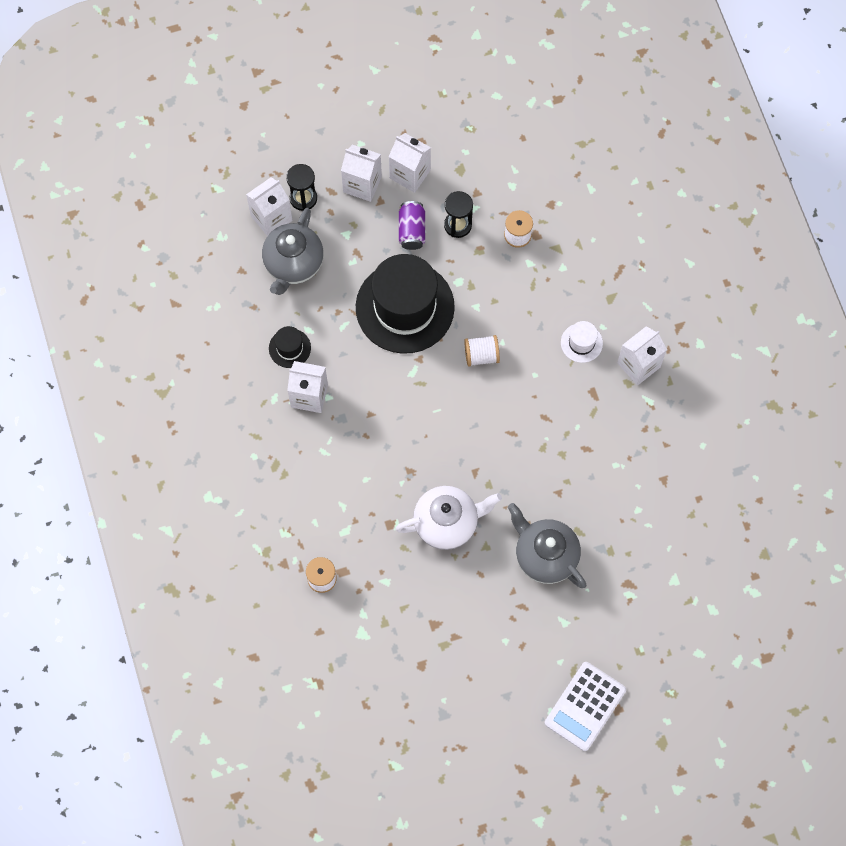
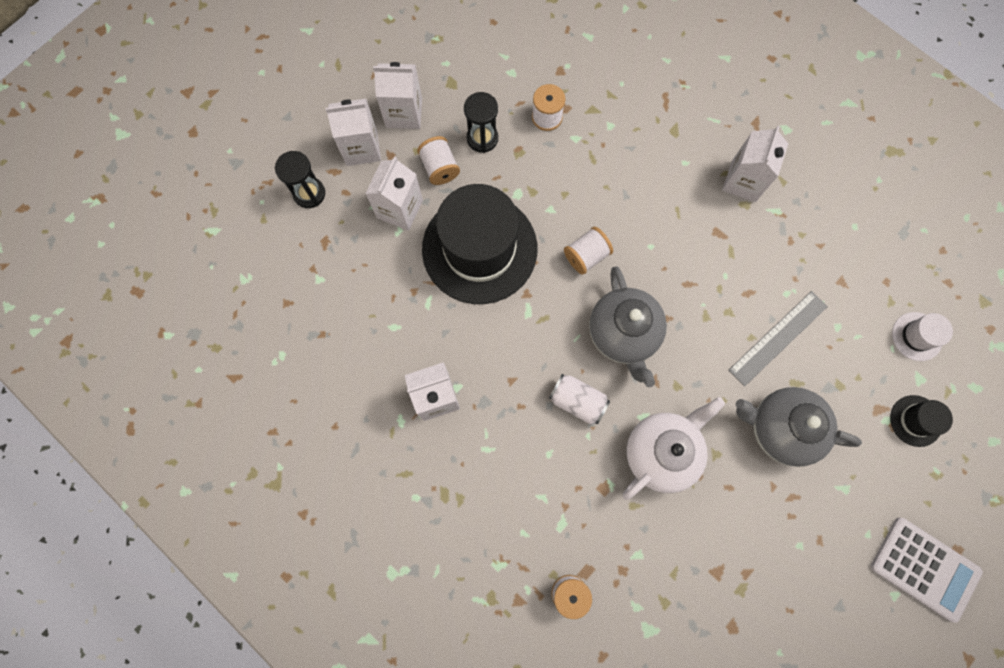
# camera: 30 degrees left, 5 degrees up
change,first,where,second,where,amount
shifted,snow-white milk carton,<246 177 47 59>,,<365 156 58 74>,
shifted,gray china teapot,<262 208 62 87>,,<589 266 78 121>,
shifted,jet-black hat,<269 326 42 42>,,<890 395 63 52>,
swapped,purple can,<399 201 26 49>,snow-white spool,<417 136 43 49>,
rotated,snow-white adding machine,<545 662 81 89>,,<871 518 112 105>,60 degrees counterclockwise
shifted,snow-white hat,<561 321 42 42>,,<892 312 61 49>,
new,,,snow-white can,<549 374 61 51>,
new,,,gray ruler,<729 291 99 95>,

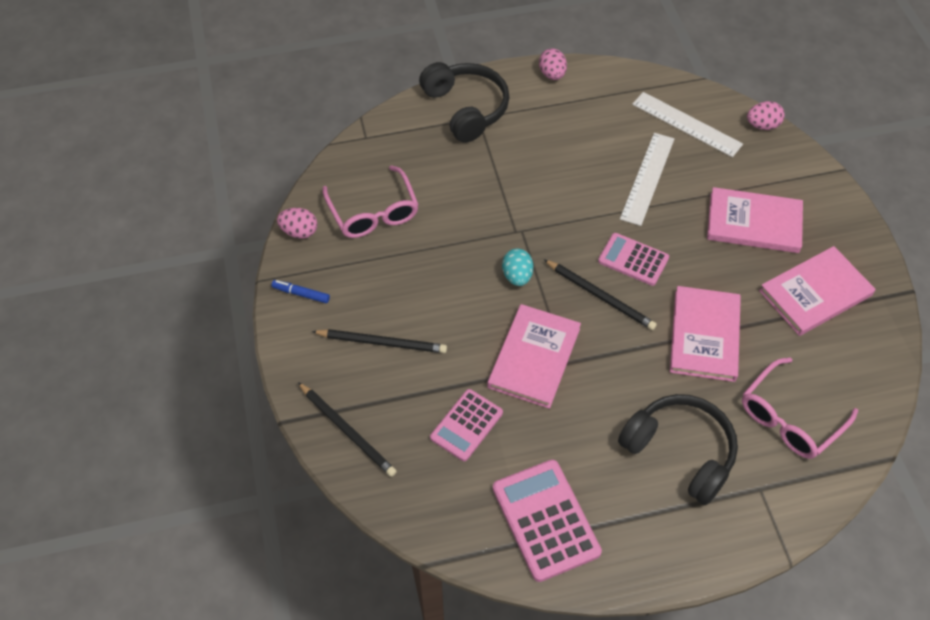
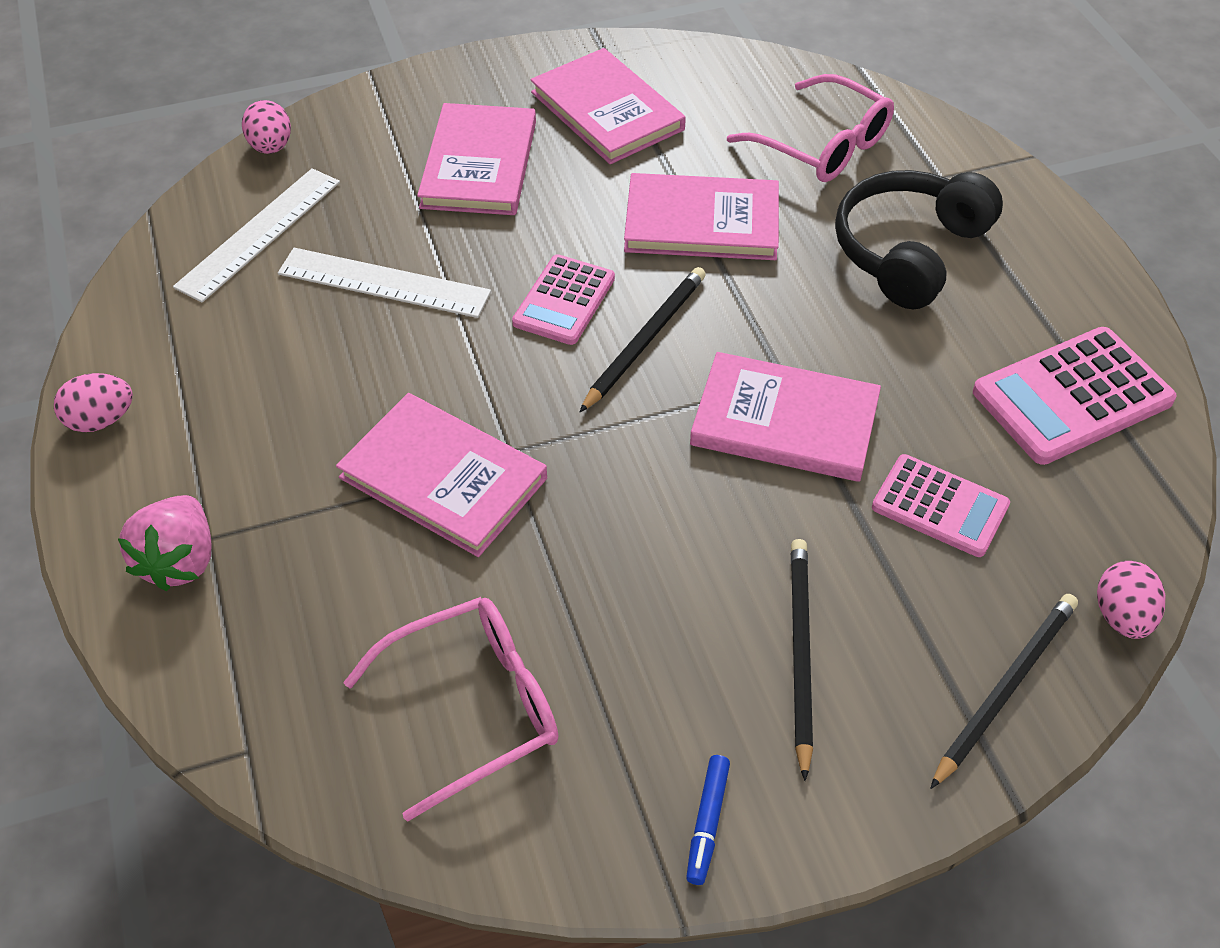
# camera: 95 degrees left, 5 degrees down
change,first,where,second,where,amount
shifted,rose-pink egg shape,<277 208 40 31>,,<1097 561 68 78>,
swapped,jet-black headphones,<419 62 90 81>,rose-pink berry,<118 495 93 96>,
gone,turquoise egg shape,<502 249 31 37>,,,
new,,,rose-pink hardcover,<336 393 211 164>,

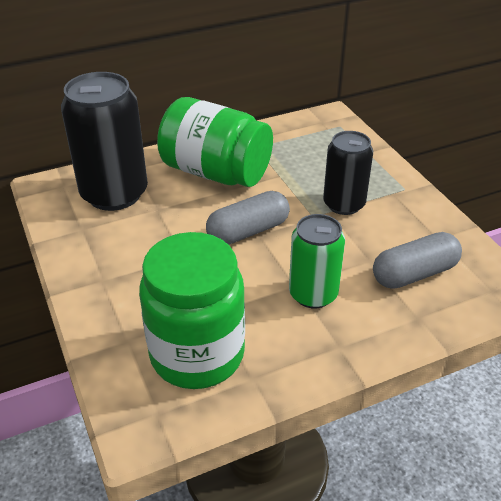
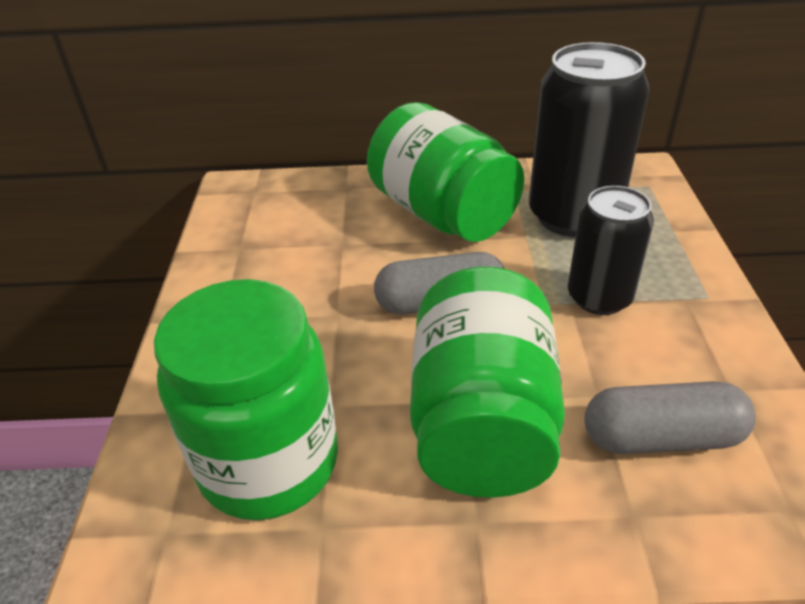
# camera: 25 degrees right, 0 degrees up
change,first,where,second,where,amount
shifted,jet-black can,<61 72 87 139>,,<529 42 121 195>,
swapped,leaf-green can,<289 214 56 94>,leaf-green jam jar,<410 267 155 231>,

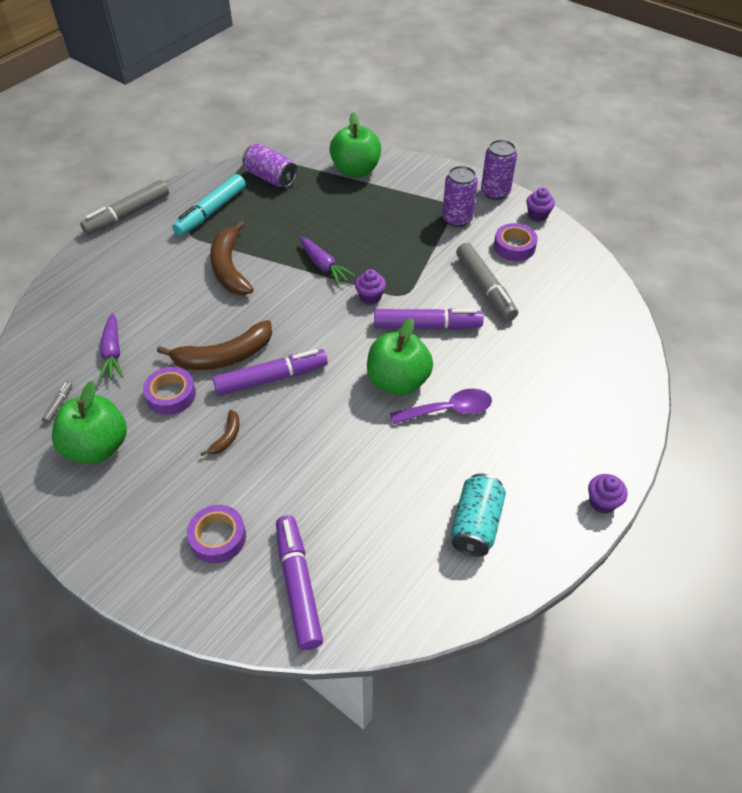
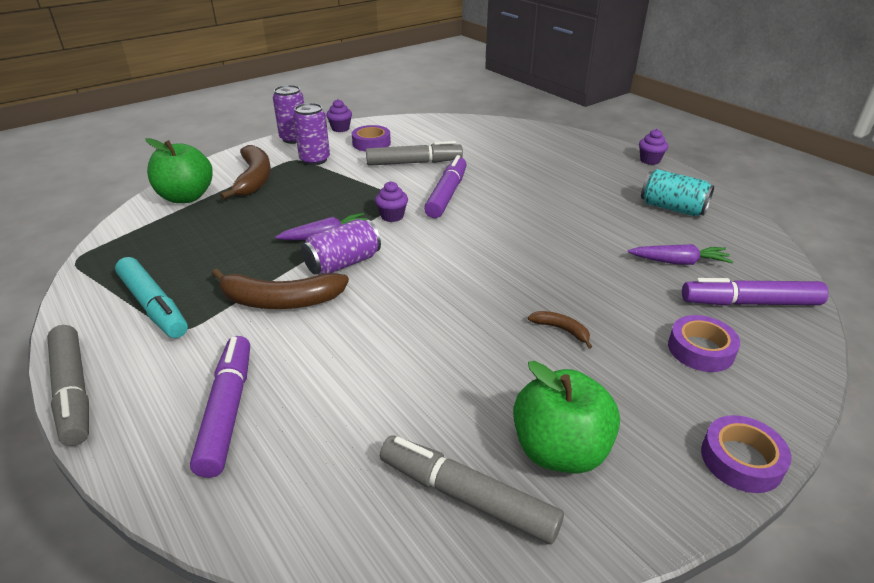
# camera: 75 degrees left, 15 degrees down
change,first,where,second,where,amount
scaled,gray felt pen,<42 381 30 42>,,<380 435 184 109>,x2.39
shifted,purple toy carrot,<98 313 25 68>,,<628 244 106 21>,
shifted,purple roll of tape,<143 367 53 48>,,<701 415 91 78>,
shifted,russet banana fruit,<157 320 115 50>,,<220 145 51 55>,
shifted,purple felt pen,<213 349 115 47>,,<190 336 60 142>,
shifted,purple can,<243 144 54 44>,,<301 219 80 56>,
gone,leaf-green toy apple,<367 318 66 77>,,,
gone,purple teaspoon,<390 389 102 35>,,,

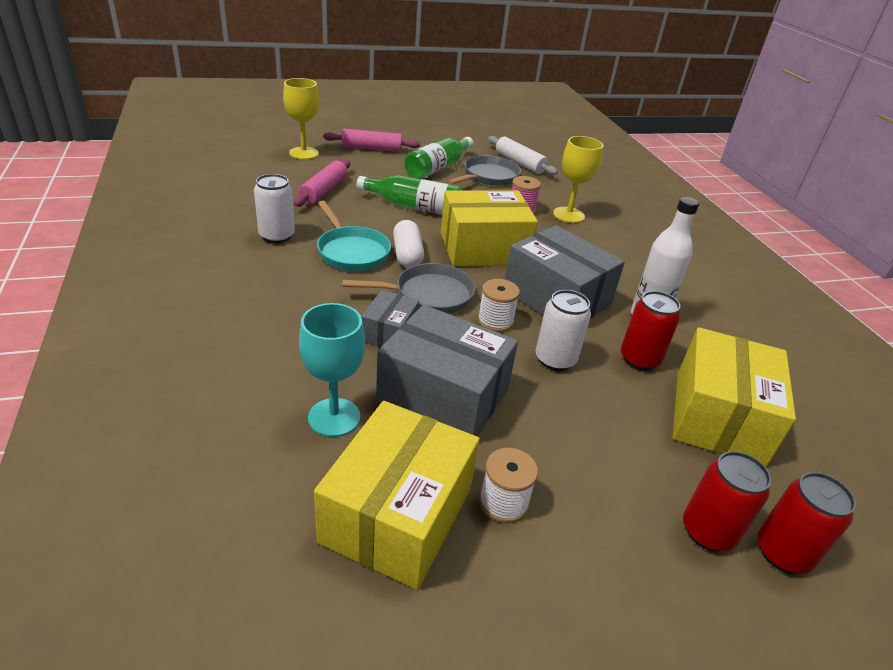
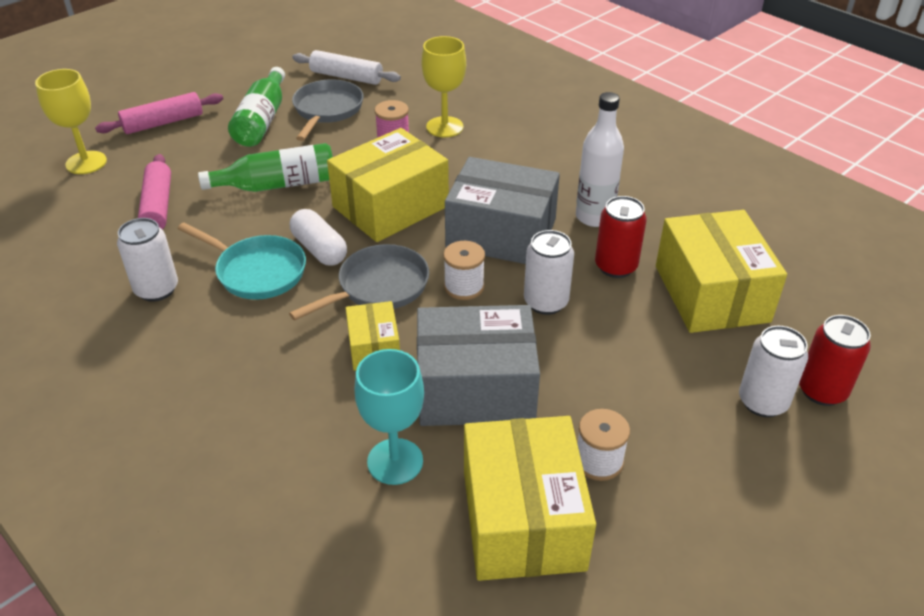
# camera: 25 degrees left, 5 degrees up
change,first,where,second,where,amount
repainted,gray box,<361 290 58 57>,bright yellow box,<346 301 54 70>,
repainted,scarlet can,<683 451 88 101>,snow-white can,<739 326 69 91>,

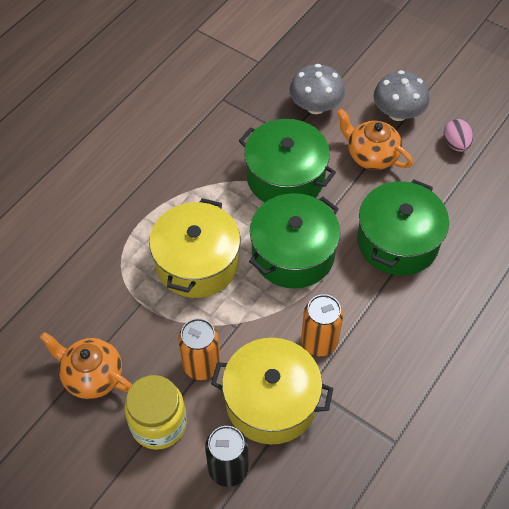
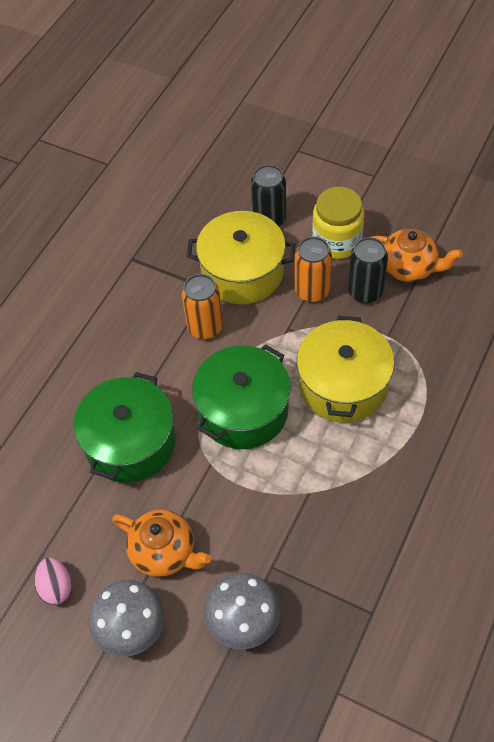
# camera: 175 degrees right, 0 degrees up
change,first,where,second,where,amount
gone,leaf-green cooking pot,<239 119 97 83>,,,
new,,,jet-black can,<348 237 40 67>,

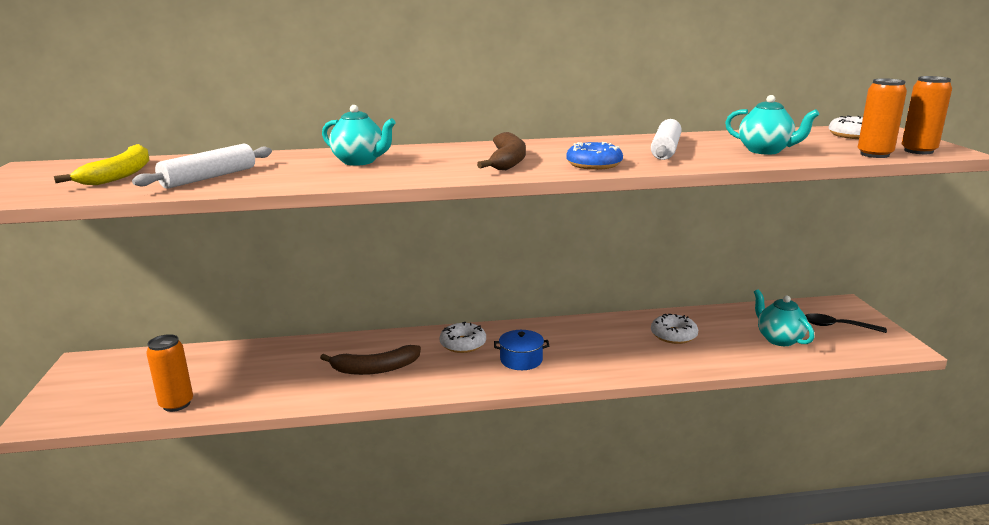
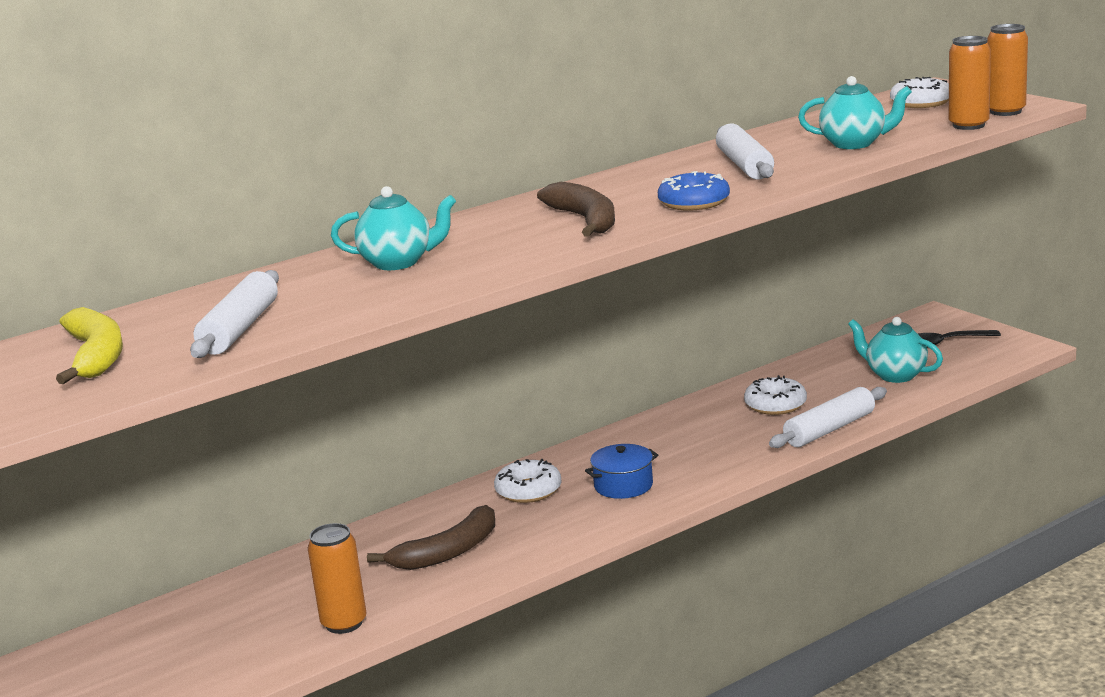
# camera: 25 degrees left, 0 degrees up
change,first,where,second,where,amount
shifted,bright orange can,<146 334 47 78>,,<308 523 59 111>,
new,,,snow-white pastry roller,<769 387 118 61>,

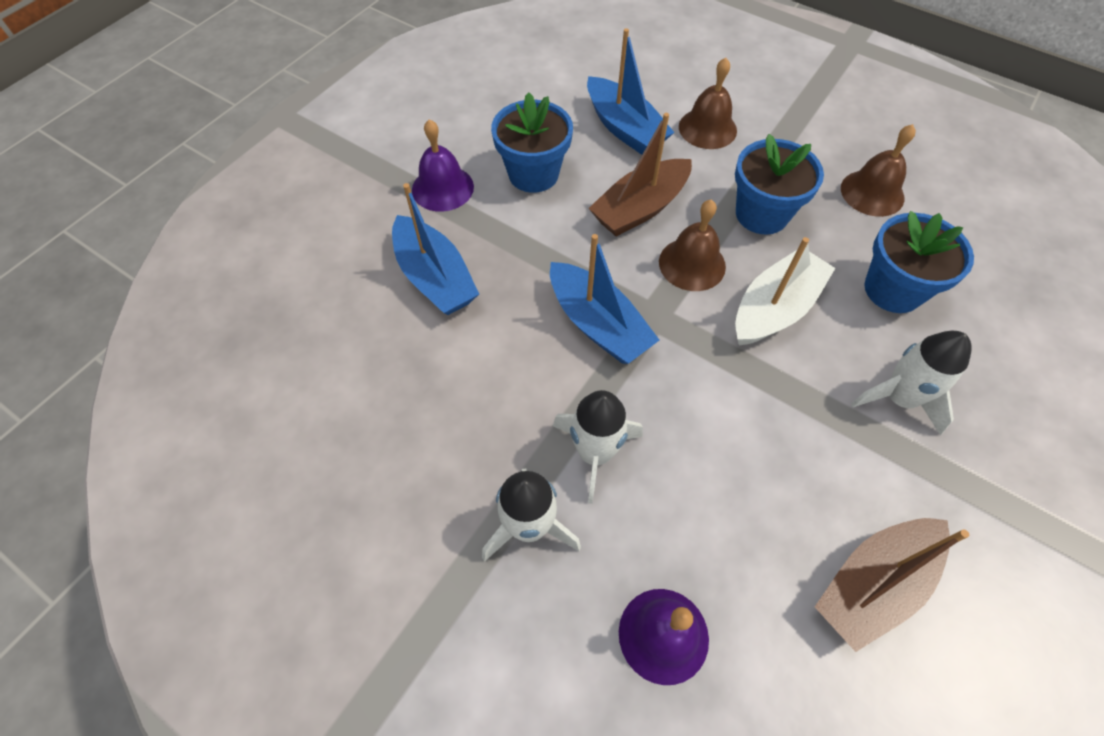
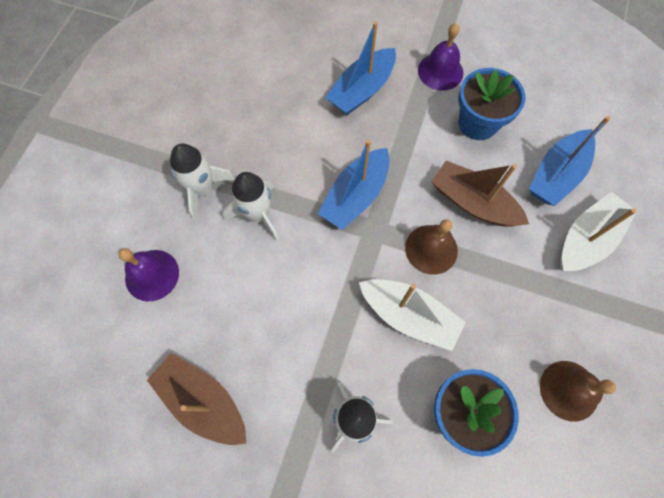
# camera: 75 degrees right, 10 degrees up
change,first,where,second,where,amount
swapped,russet bell,<679 58 58 91>,snow-white toy boat,<560 192 77 79>,
gone,royal blue potted plant,<735 134 89 101>,,,

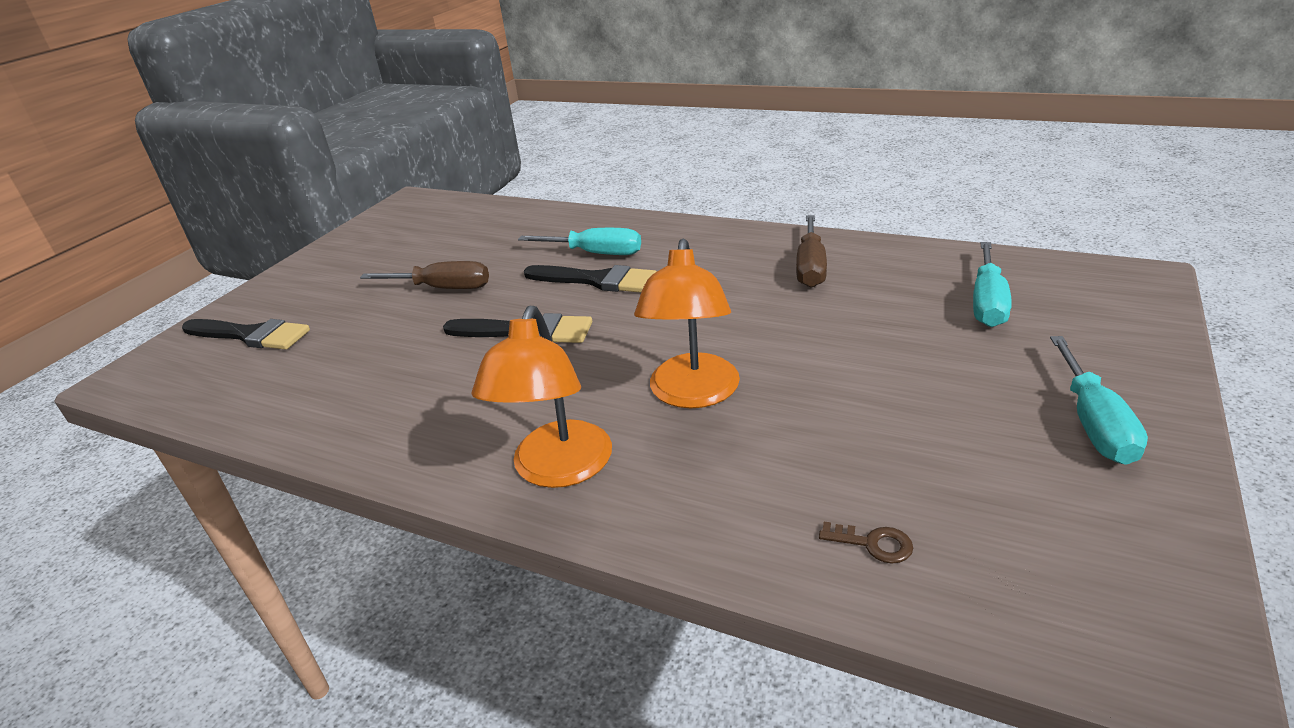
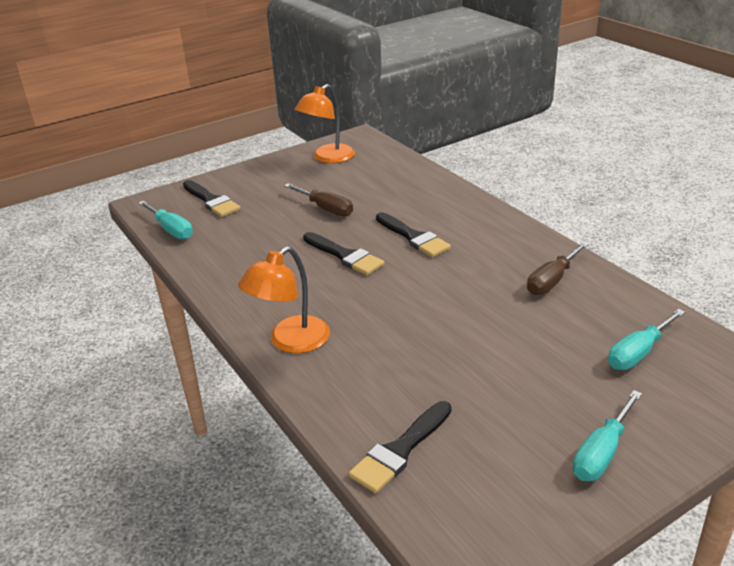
# camera: 30 degrees right, 0 degrees up
change,first,where,second,where,amount
shifted,turquoise flat screwdriver,<518 228 123 27>,,<139 201 54 38>,
shifted,bright orange reading lamp,<634 239 106 169>,,<294 84 61 79>,
swapped,russet key,<819 522 94 42>,jet-black paint brush,<348 401 104 92>,

